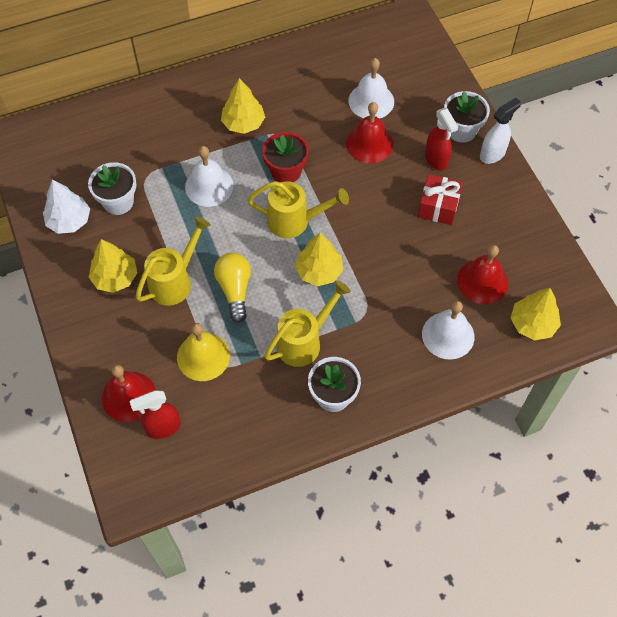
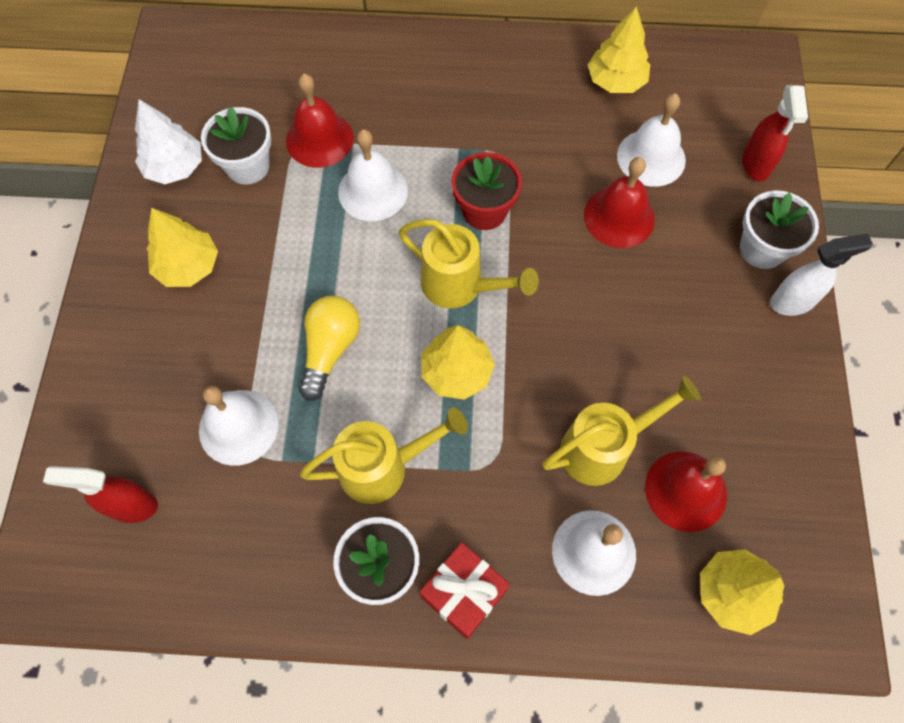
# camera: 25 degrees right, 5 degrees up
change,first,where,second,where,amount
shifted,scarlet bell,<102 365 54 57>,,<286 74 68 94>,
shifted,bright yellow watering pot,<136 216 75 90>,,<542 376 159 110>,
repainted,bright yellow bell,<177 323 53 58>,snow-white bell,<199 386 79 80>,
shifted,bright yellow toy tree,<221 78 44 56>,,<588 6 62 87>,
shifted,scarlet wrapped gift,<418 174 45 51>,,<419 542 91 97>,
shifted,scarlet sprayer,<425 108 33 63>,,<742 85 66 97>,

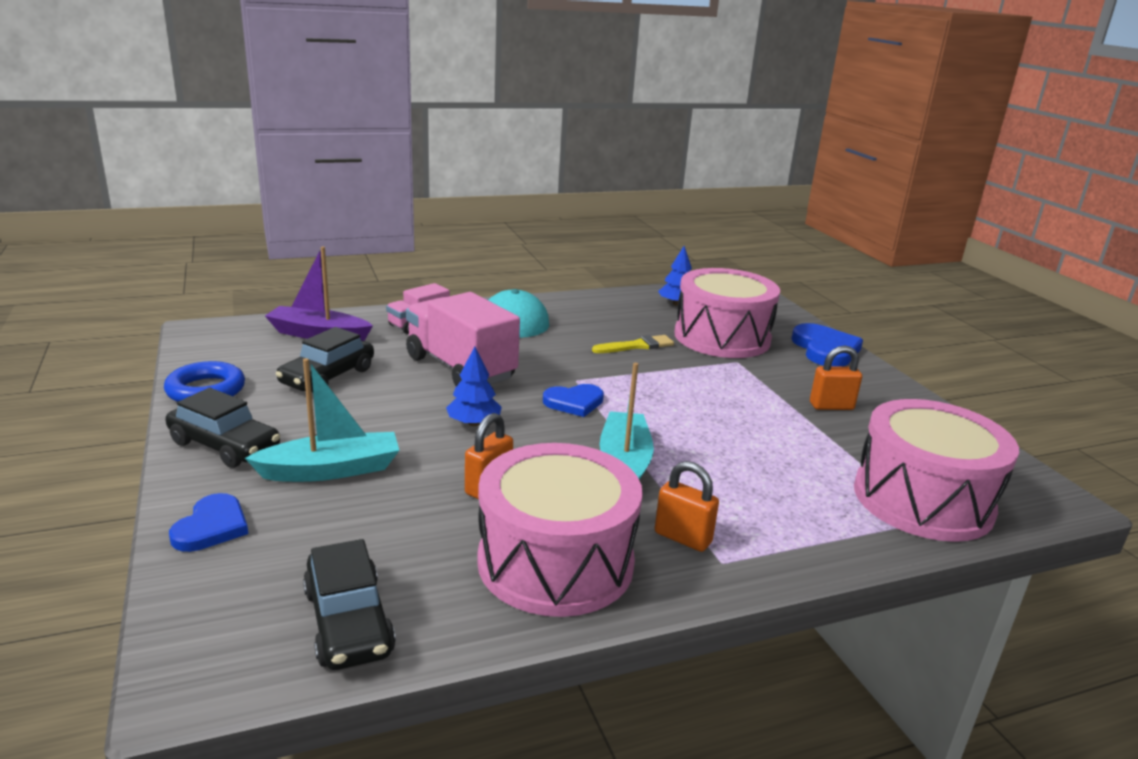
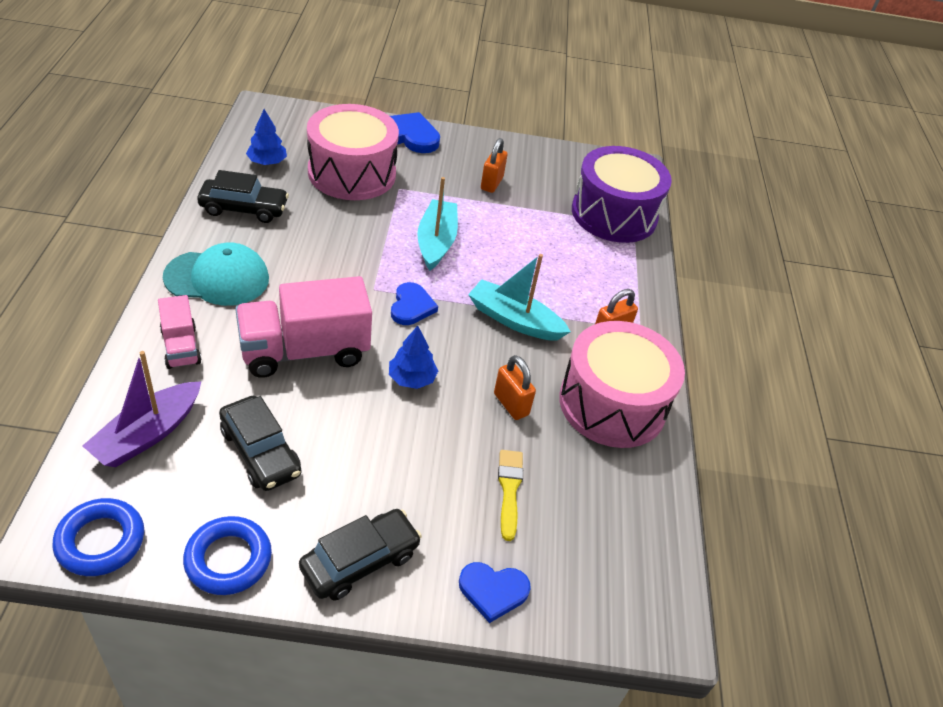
# camera: 70 degrees left, 20 degrees up
change,first,where,second,where,amount
rotated,royal blue love heart,<169 493 79 59>,,<459 562 72 61>,150 degrees clockwise
shifted,turquoise toy boat,<245 358 155 124>,,<417 177 41 94>,
shifted,jet-black toy car,<303 539 93 131>,,<197 170 92 53>,
shifted,bright yellow paint brush,<592 335 82 18>,,<498 450 25 91>,
repainted,rose-pink toy drum,<854 399 165 143>,purple toy drum,<572 146 100 97>,
new,,,royal blue torus,<52 498 92 78>,

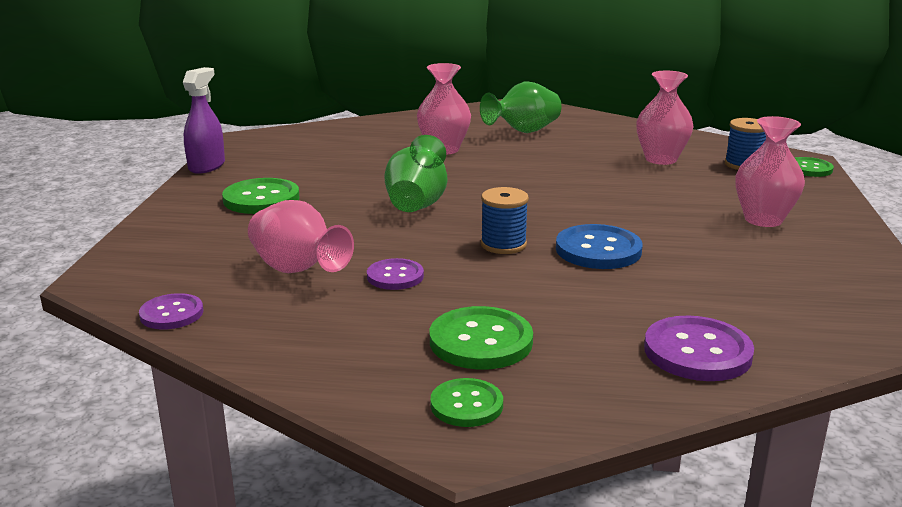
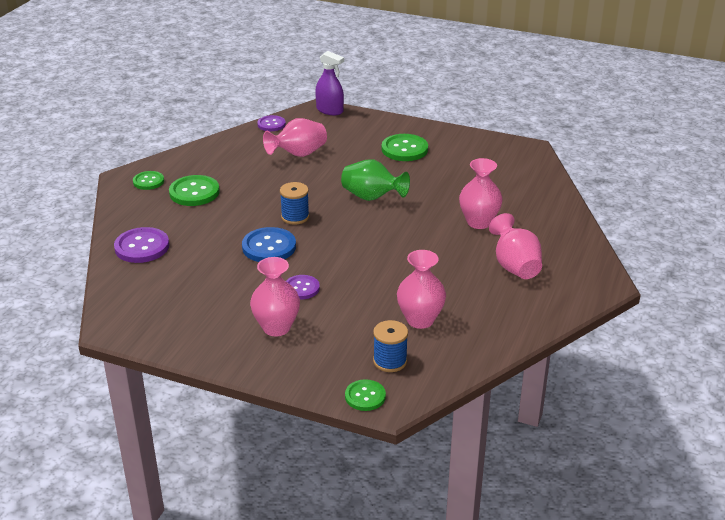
# camera: 105 degrees right, 10 degrees up
change,first,where,second,where,amount
shifted,purple sprayer,<183 67 42 107>,,<315 51 29 64>,
shifted,purple sewing button,<367 258 57 32>,,<286 275 34 24>,
repainted,leaf-green flower vase,<480 82 81 51>,rose-pink flower vase,<489 213 53 66>,

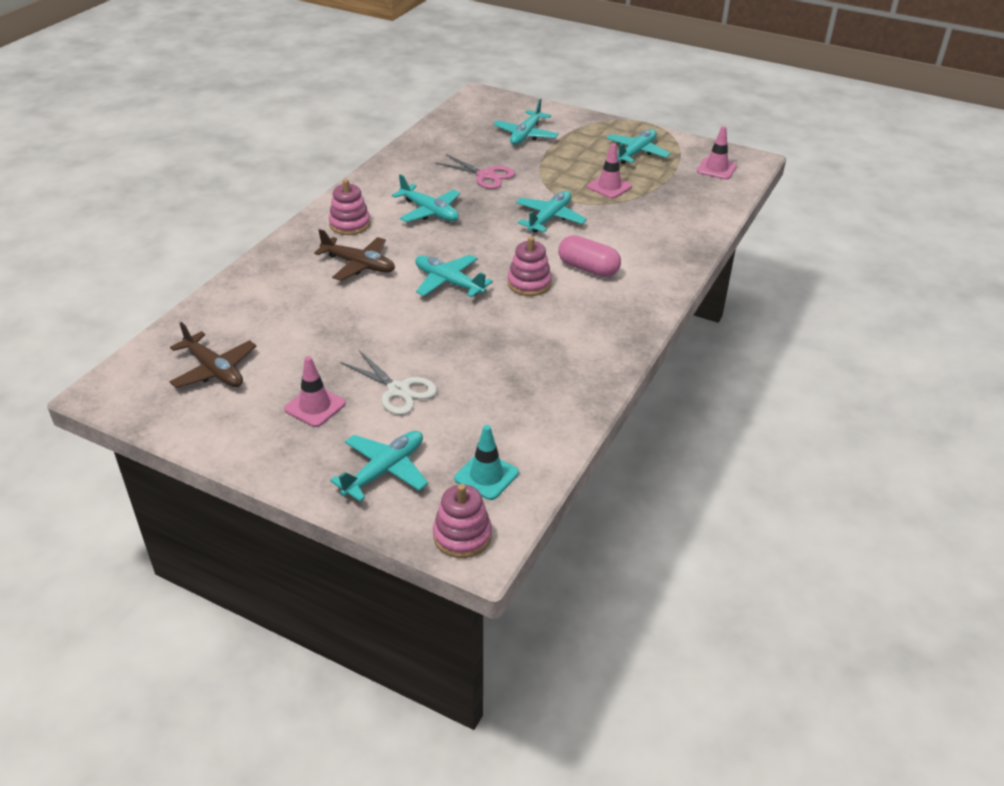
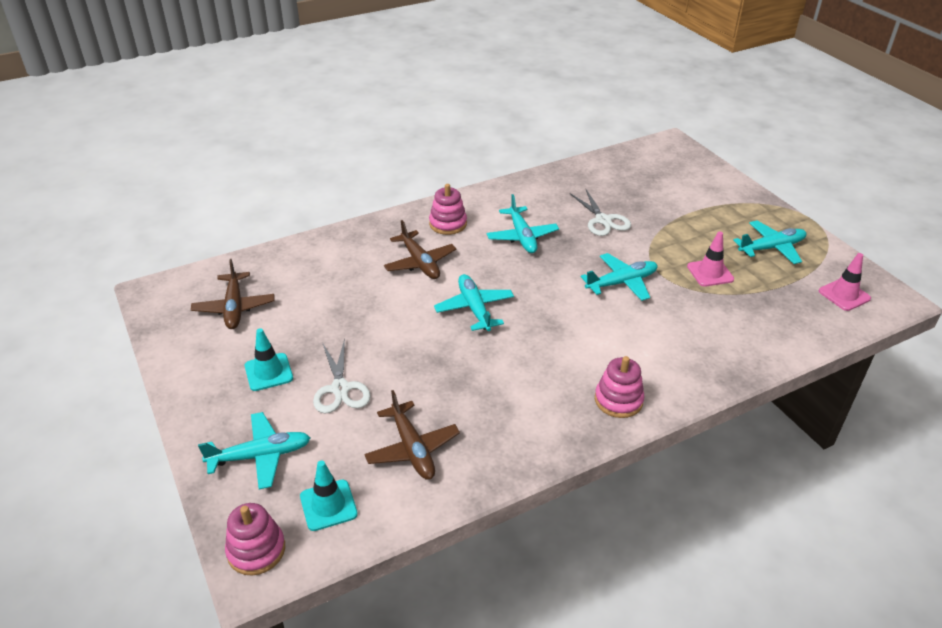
# camera: 35 degrees right, 0 degrees up
change,first,where,second,where,amount
repainted,rose-pink traffic cone,<284 356 62 71>,turquoise traffic cone,<245 328 48 63>,
repainted,rose-pink shears,<435 154 80 35>,snow-white shears,<570 190 61 46>,
gone,turquoise aeroplane,<493 99 66 46>,,,
shifted,rose-pink stacking rings,<507 237 45 59>,,<595 356 49 62>,
gone,rose-pink capsule,<558 235 63 42>,,,
new,,,russet aeroplane,<364 390 96 90>,

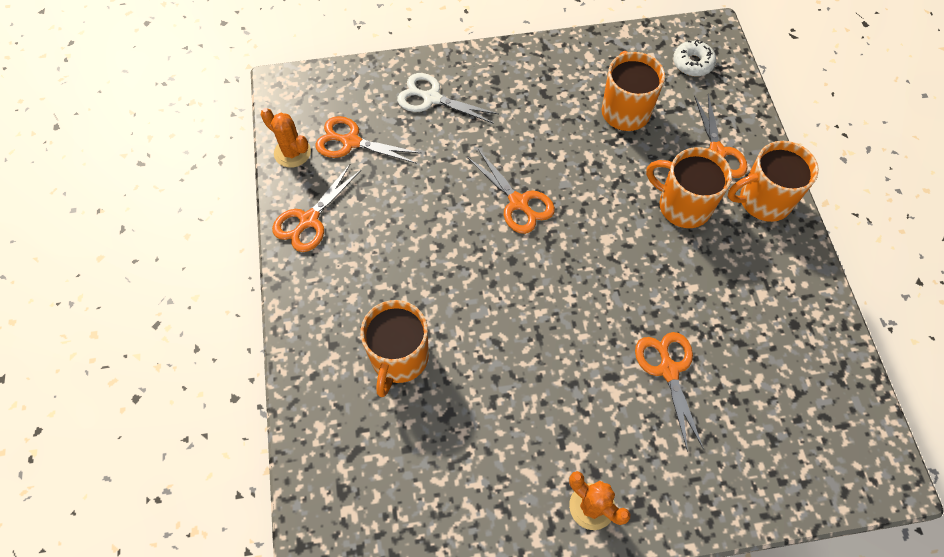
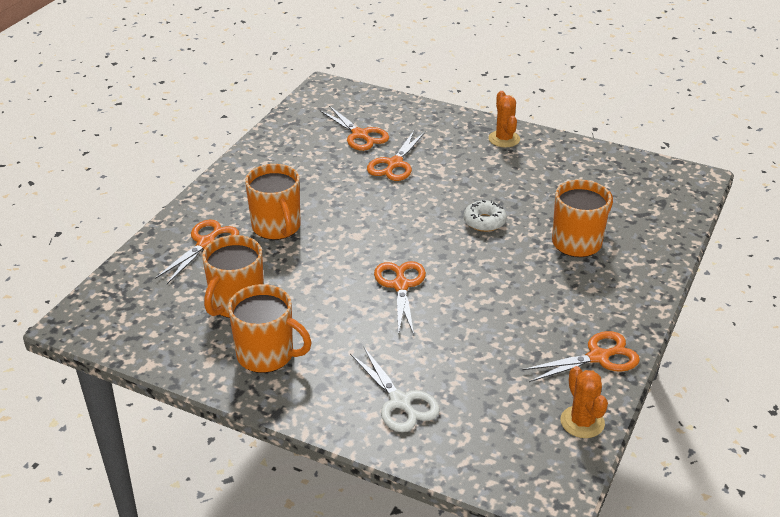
# camera: 145 degrees left, 25 degrees down
change,first,where,second,where,amount
shifted,bright orange shears,<315 116 106 48>,,<320 106 69 45>,
shifted,snow-white doughnut,<673 40 43 36>,,<464 200 43 32>,
shifted,bright orange coffee mug,<728 141 91 81>,,<228 284 84 89>,

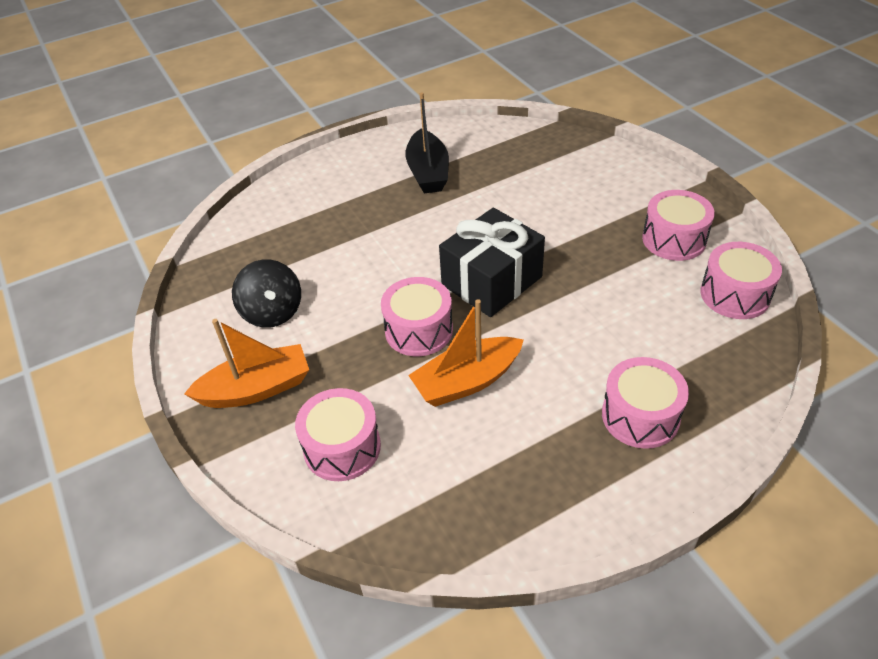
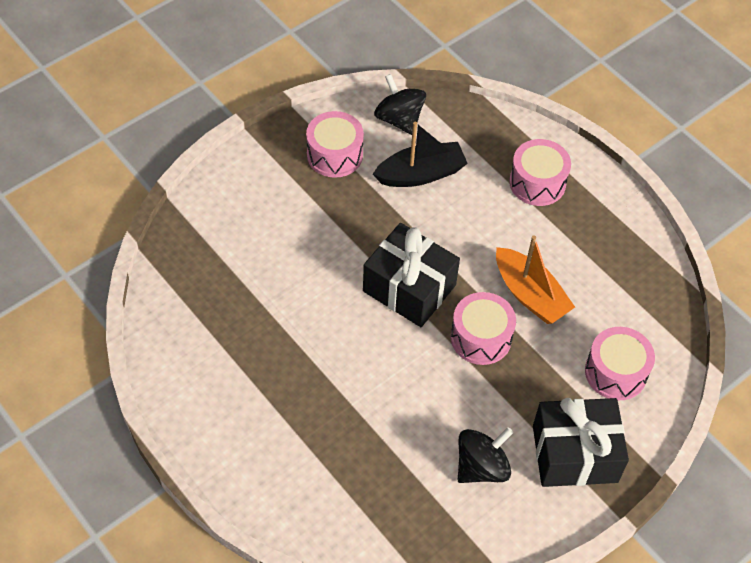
# camera: 105 degrees left, 10 degrees up
change,first,where,second,where,amount
swapped,bright orange toy boat,<184 319 125 89>,jet-black wrapped gift,<533 398 96 89>,
shifted,jet-black toy boat,<405 92 44 101>,,<373 122 95 65>,
swapped,rose-pink toy drum,<700 242 82 77>,jet-black whirligig,<374 74 52 61>,

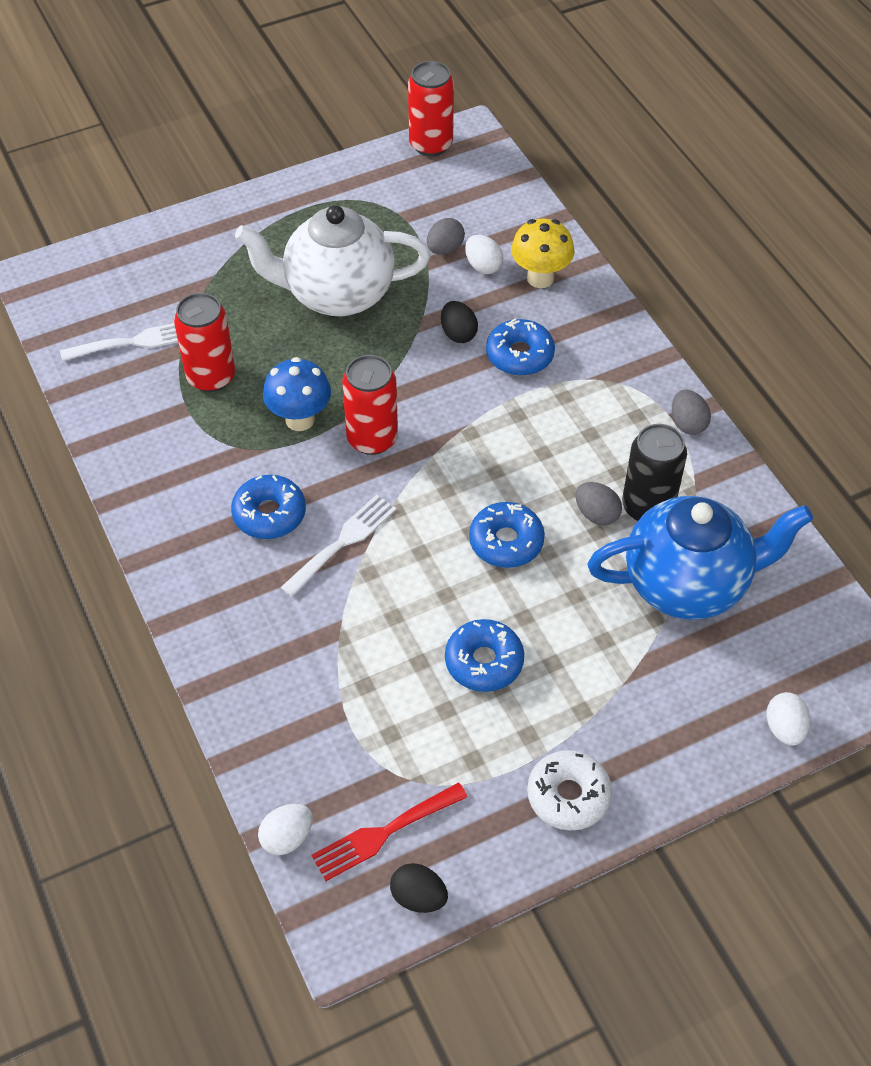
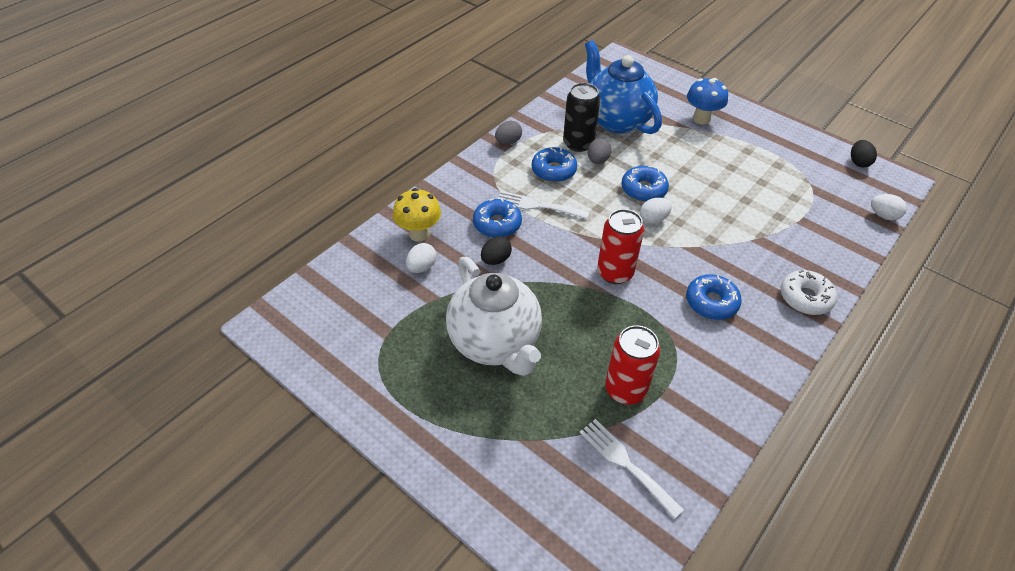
# camera: 115 degrees left, 5 degrees down
change,first,where,second,where,amount
shifted,royal blue fungus,<263 357 68 74>,,<687 78 41 46>,
shifted,snow-white table fork,<280 495 116 102>,,<498 191 91 28>,
gone,scarlet table fork,<311 782 157 99>,,,
gone,scarlet can,<408 61 46 95>,,,
gone,gray egg shape,<427 218 38 37>,,,
shifted,royal blue doughnut,<445 619 79 73>,,<532 147 45 35>,
shifted,snow-white doughnut,<527 750 85 81>,,<781 270 56 45>,
shifted,snow-white egg shape,<766 692 44 54>,,<640 198 32 26>,

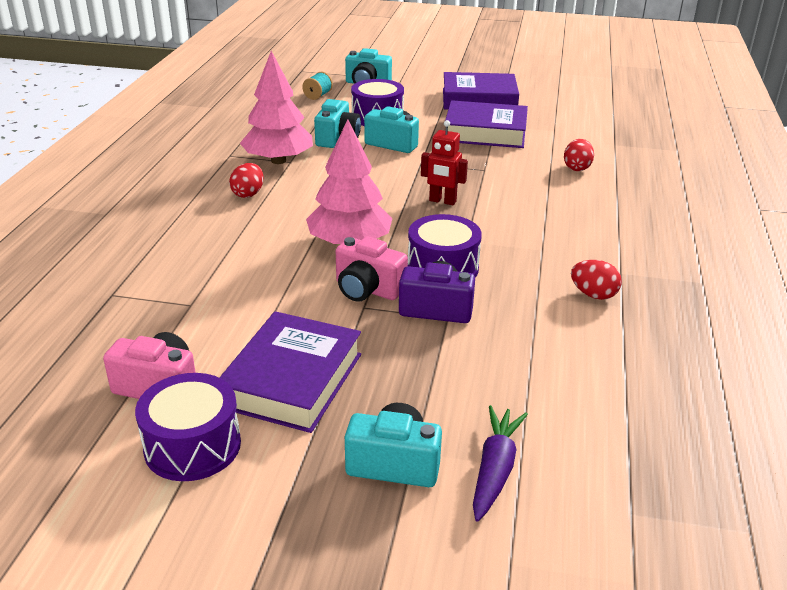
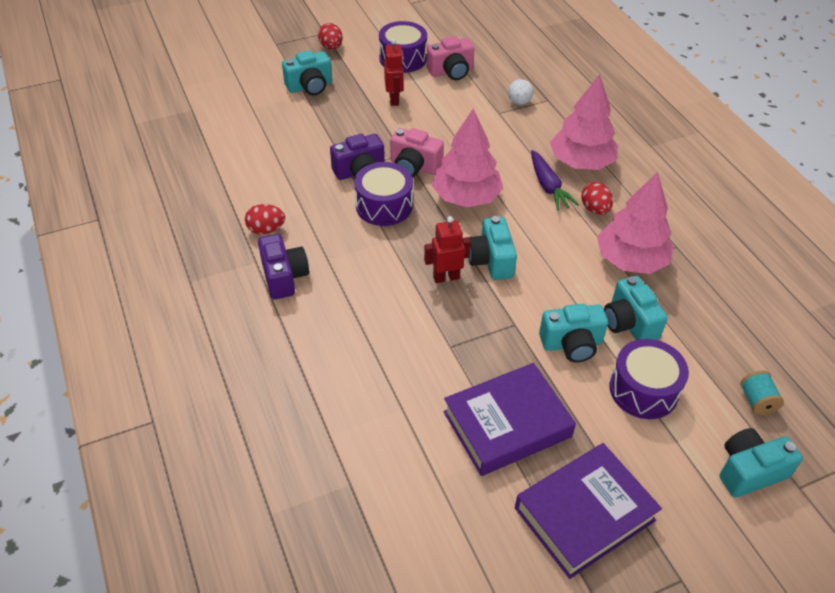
# camera: 145 degrees right, 15 degrees up
change,first,where,second,where,amount
swapped,purple hardcover,<219 311 142 122>,scarlet robot figure,<384 39 20 67>,
rotated,rose-pink compact camera,<336 236 72 66>,,<390 128 54 49>,150 degrees counterclockwise
shifted,purple toy carrot,<473 405 55 117>,,<531 150 48 61>,
shifted,scarlet egg shape,<564 139 30 32>,,<318 23 25 27>,
new,,,purple compact camera,<258 234 51 65>,
new,,,turquoise compact camera,<468 216 49 64>,
new,,,snow-white sphere,<508 79 25 26>,
new,,,rose-pink toy tree,<550 74 68 96>,

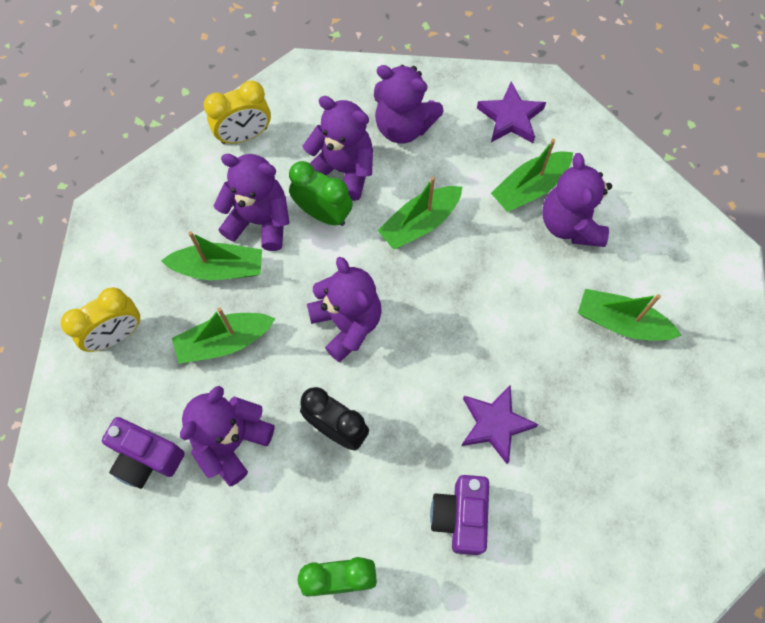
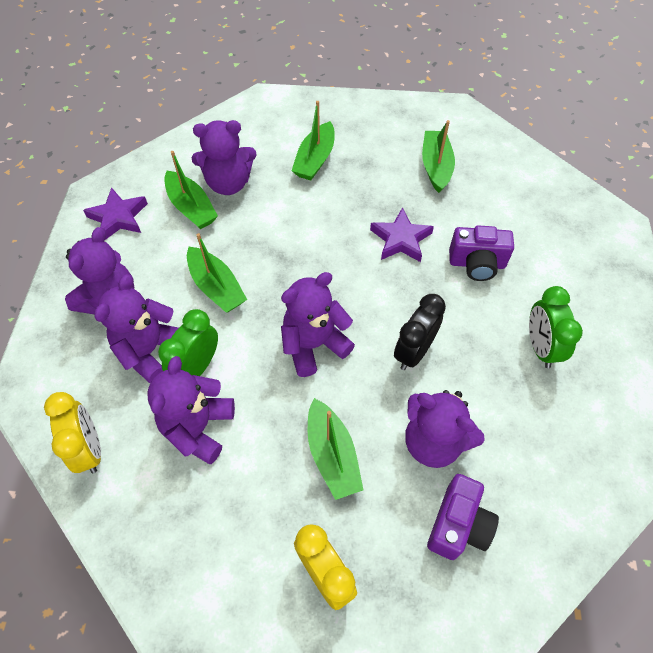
# camera: 90 degrees left, 10 degrees down
change,first,where,second,where,amount
shifted,leaf-green toy boat,<161 231 101 49>,,<422 120 33 73>,

